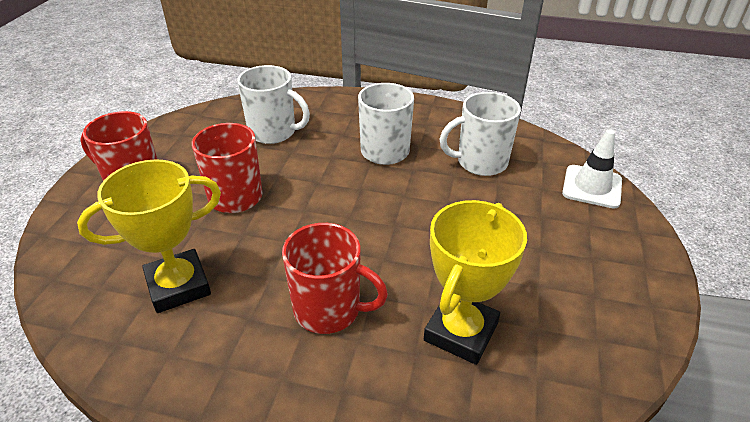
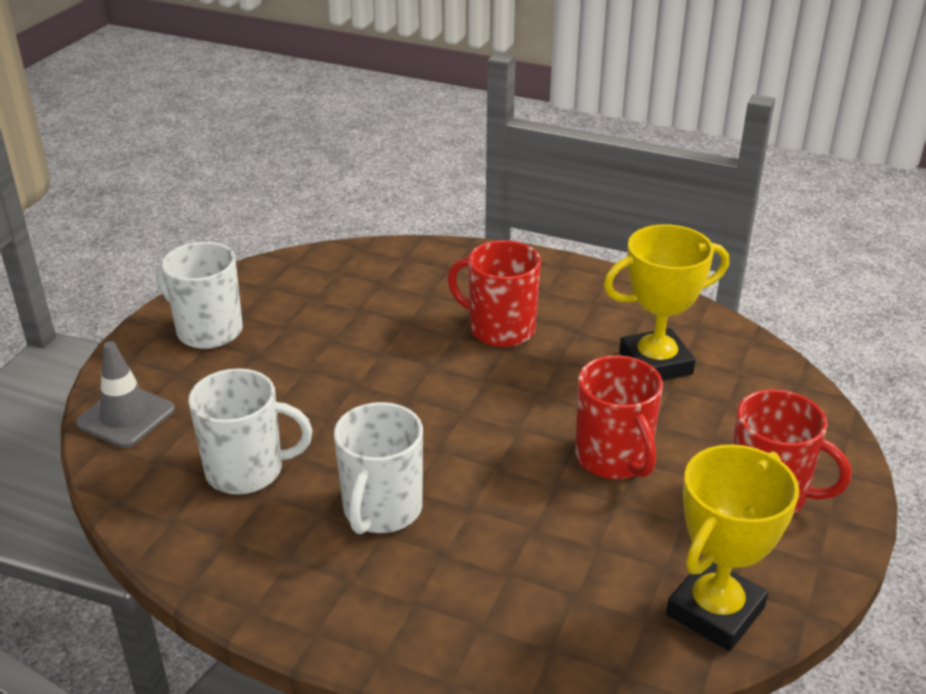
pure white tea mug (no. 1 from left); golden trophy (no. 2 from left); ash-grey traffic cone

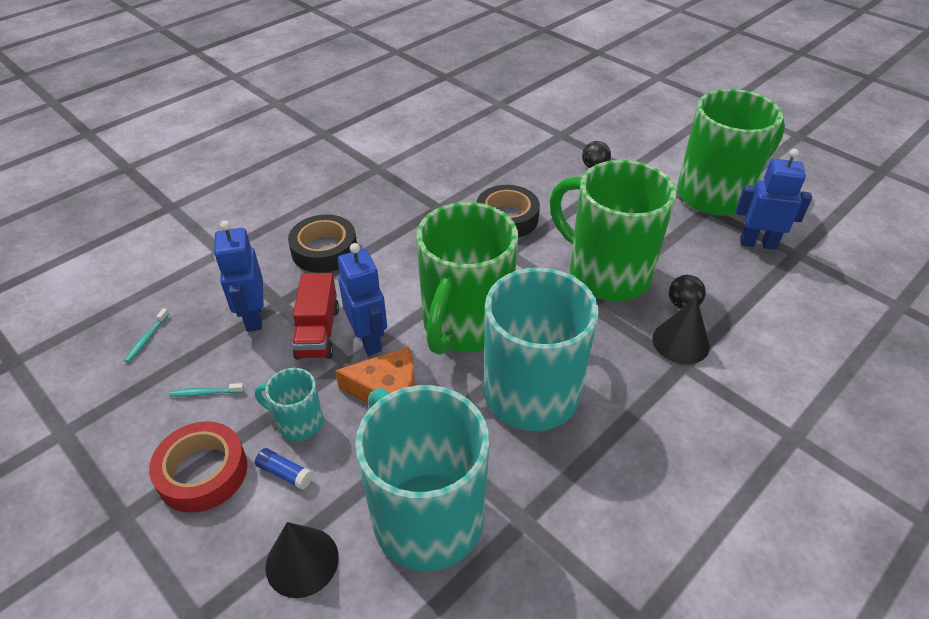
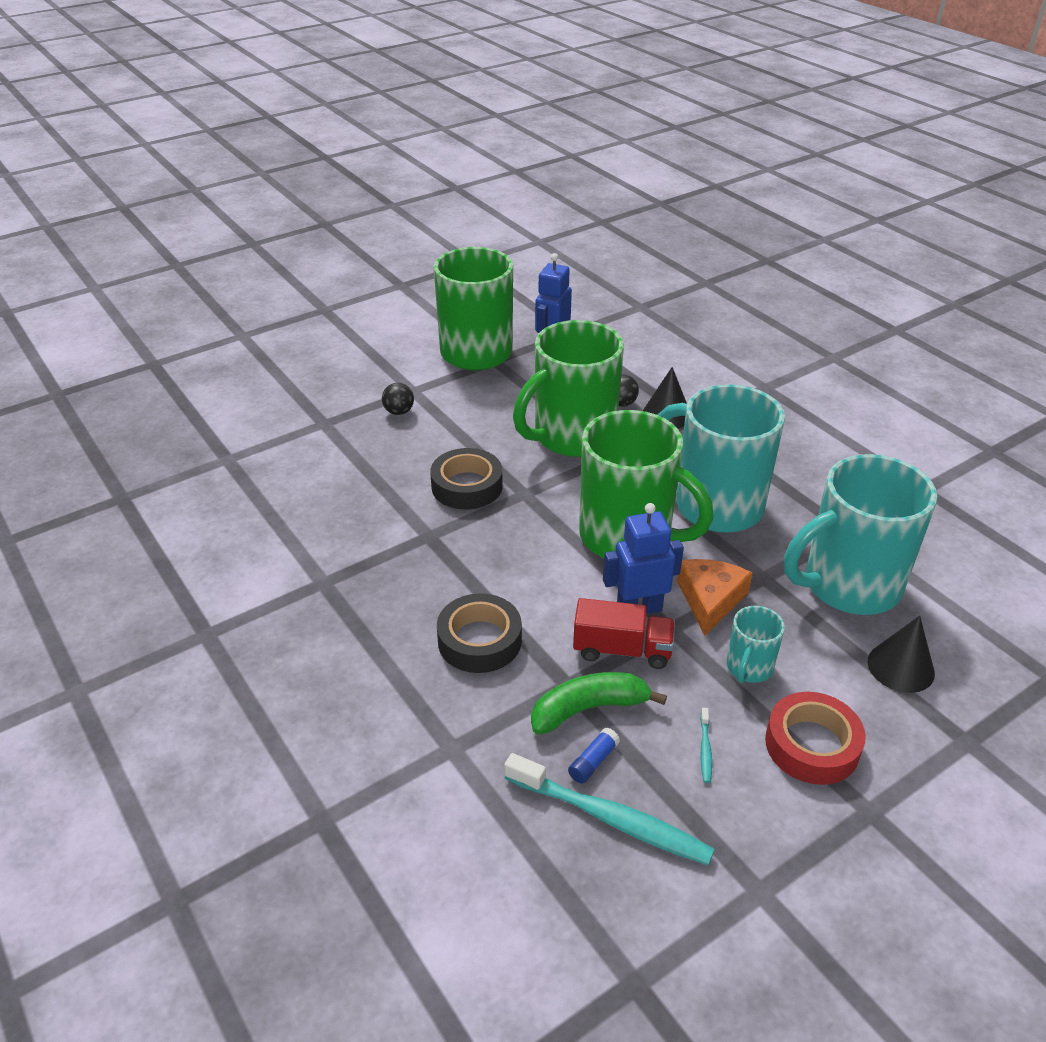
aqua tooth brush (no. 1 from left); leaf-green banana; royal blue stick of glue

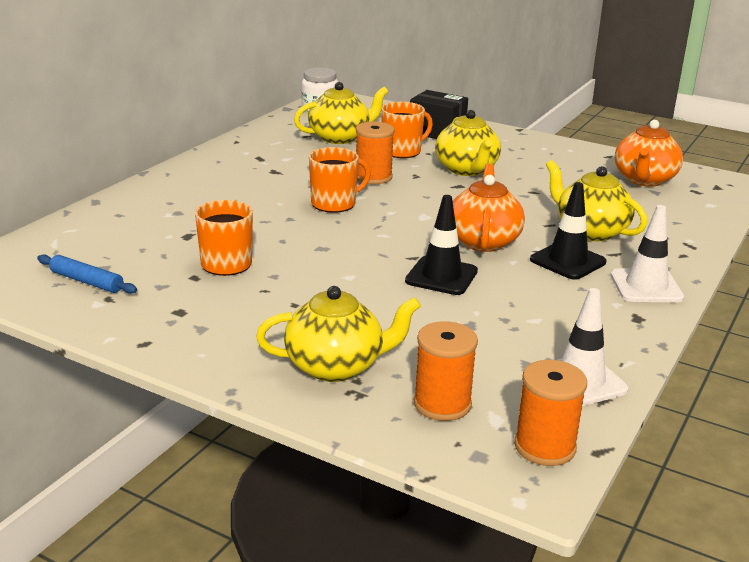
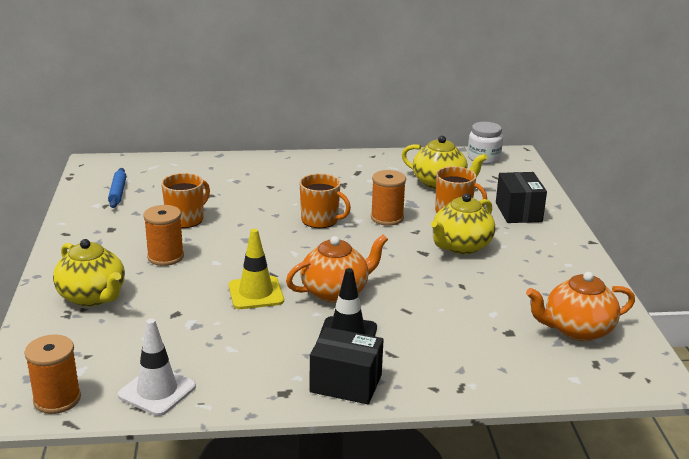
golden traffic cone; orange-coloured spool (no. 2 from left); golden teapot (no. 4 from left in the first image); black parcel (no. 1 from left)

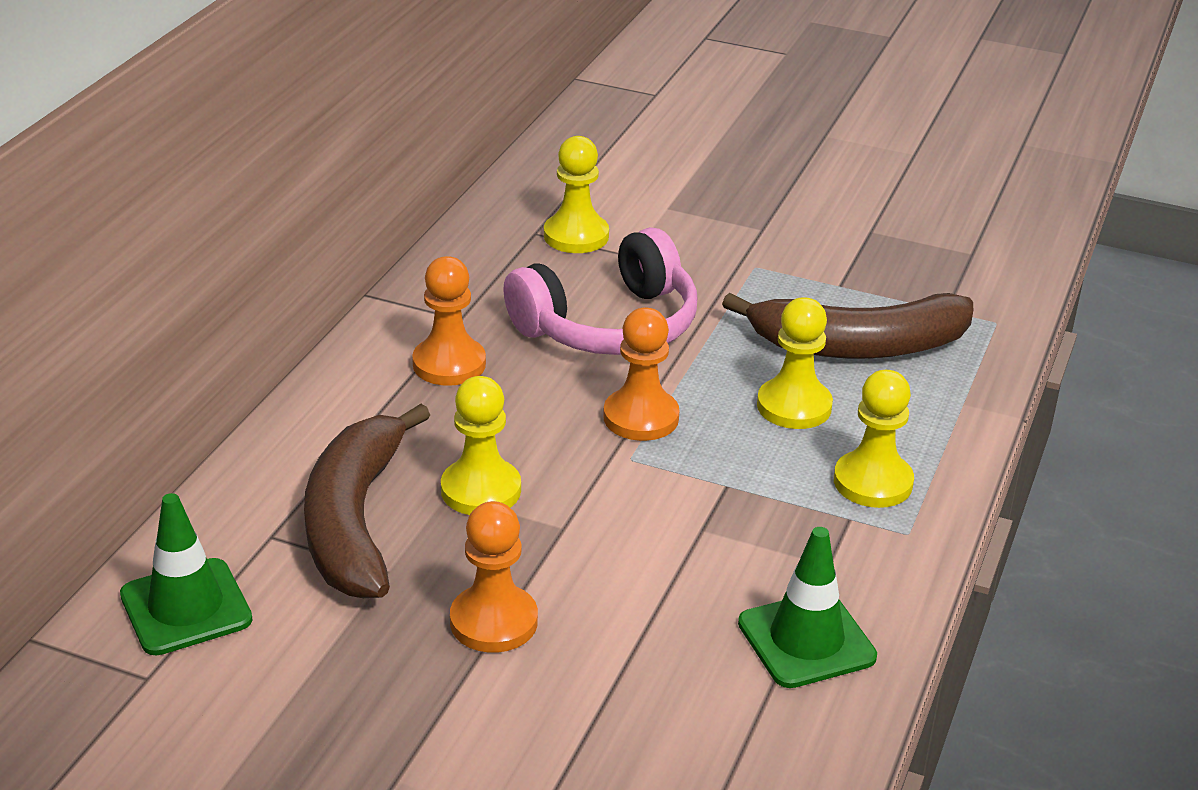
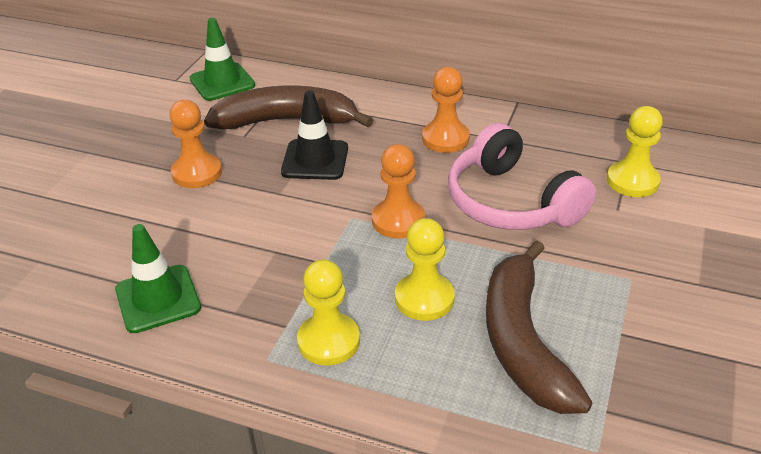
black traffic cone

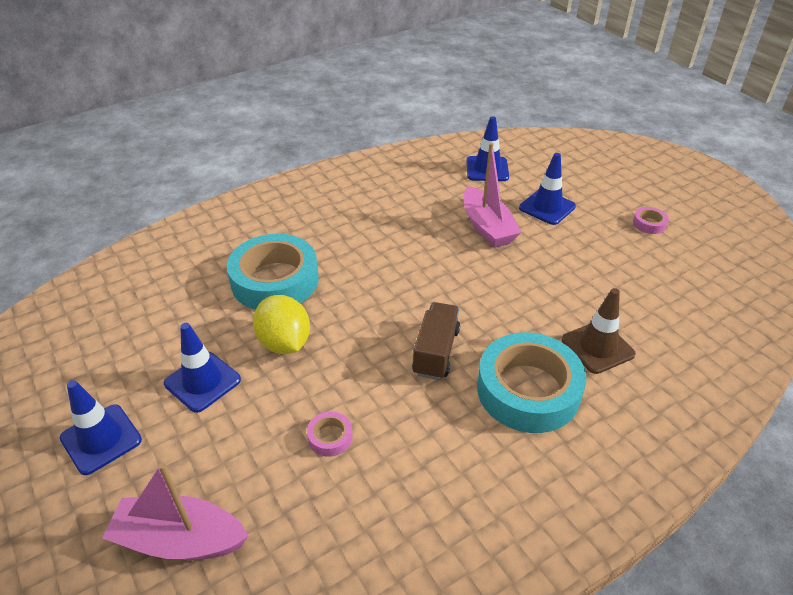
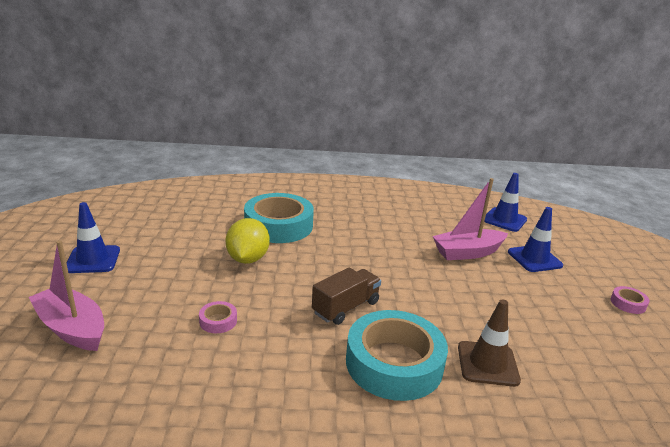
royal blue traffic cone (no. 2 from left in the first image); rosy sailboat (no. 2 from left)

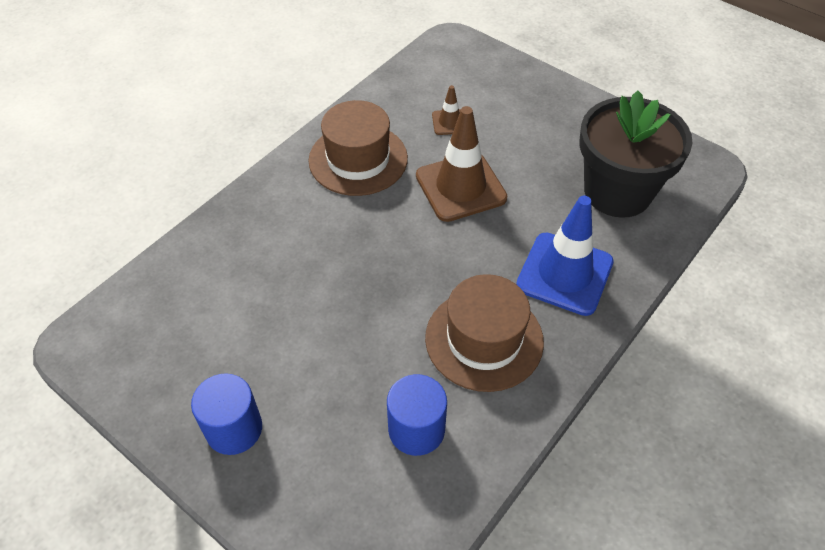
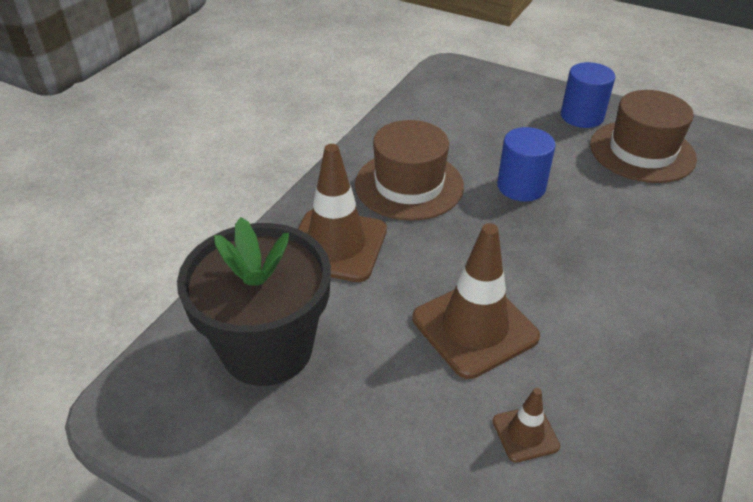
dark brown tall hat (no. 2 from left); royal blue cylinder (no. 1 from left); dark brown traffic cone (no. 1 from left)

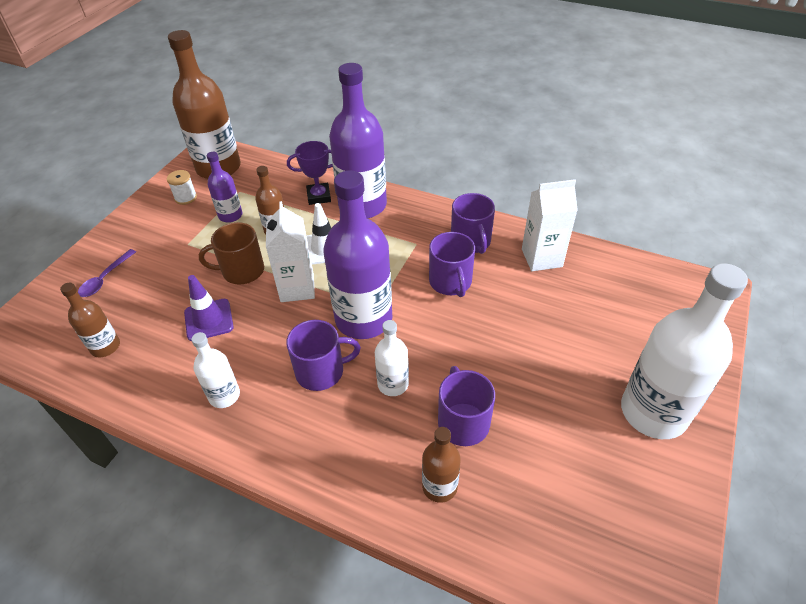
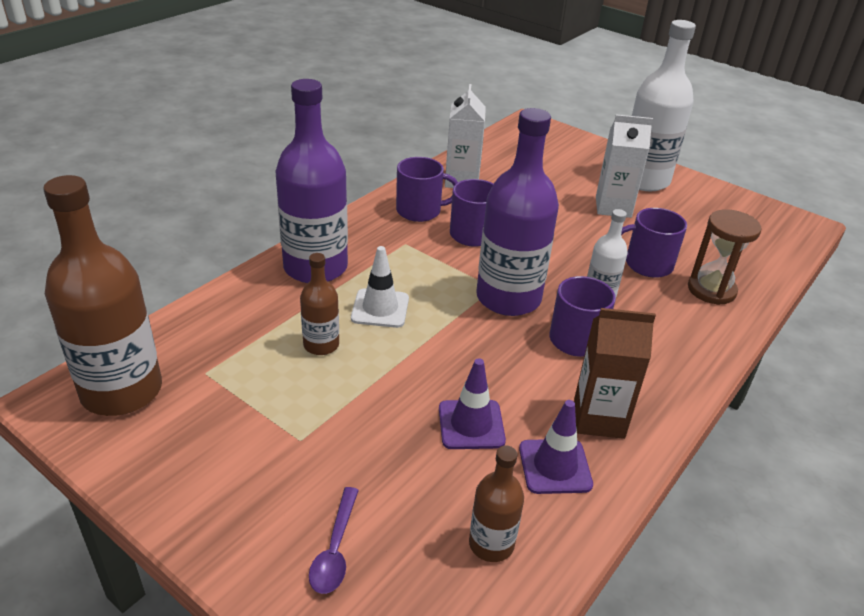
purple spoon; pure white spool; dark brown carton; dark brown tea mug; purple bottle (no. 1 from left in the first image); pure white carton (no. 2 from left); purple trophy; dark brown hourglass; purple traffic cone (no. 2 from left)

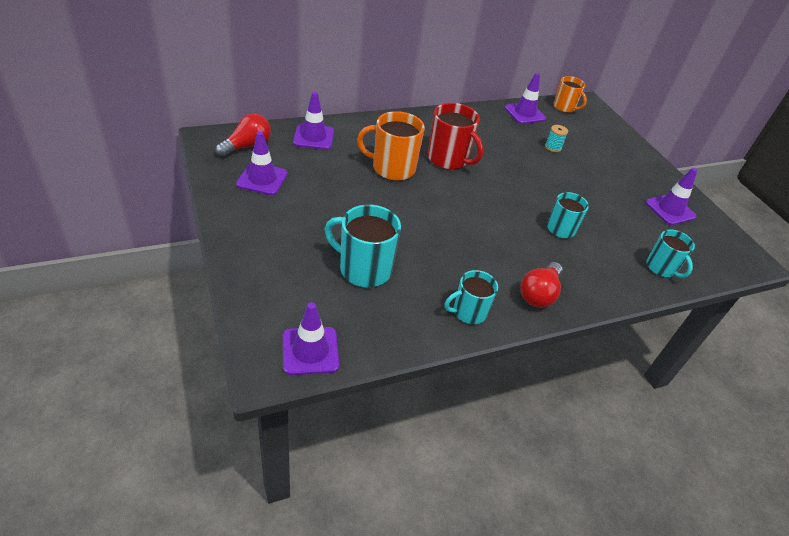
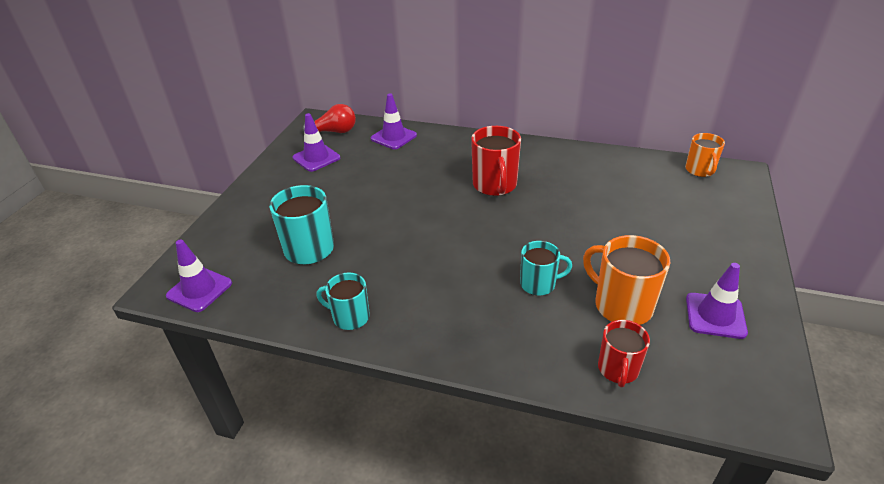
orange-coloured tea mug (no. 1 from left); purple traffic cone (no. 4 from left in the first image); scarlet bulb (no. 2 from left in the first image); aqua spool; scarlet tea mug (no. 2 from left)

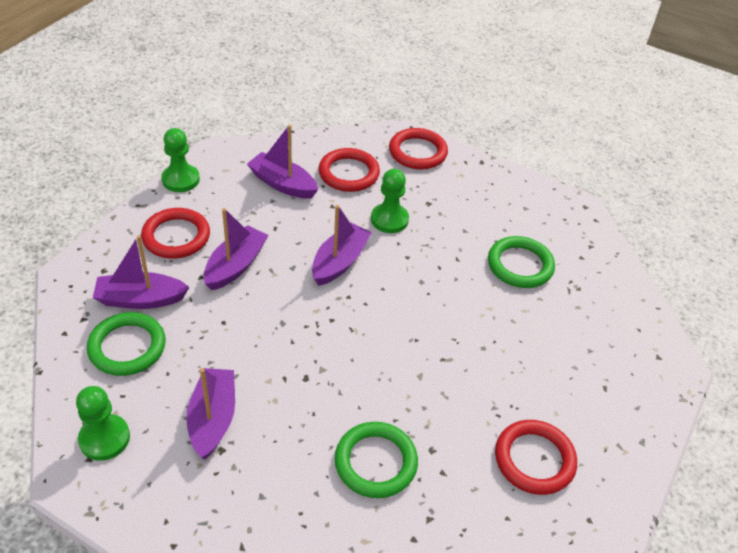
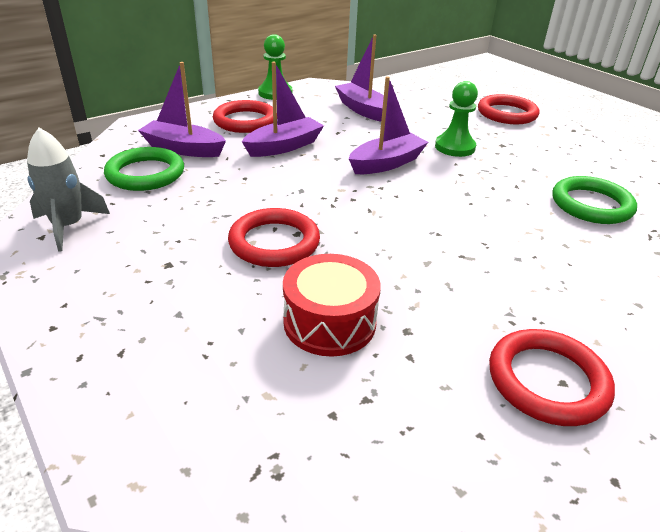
ash-grey rocket; purple sailboat (no. 2 from left in the first image); scarlet ring (no. 2 from left); scarlet drum

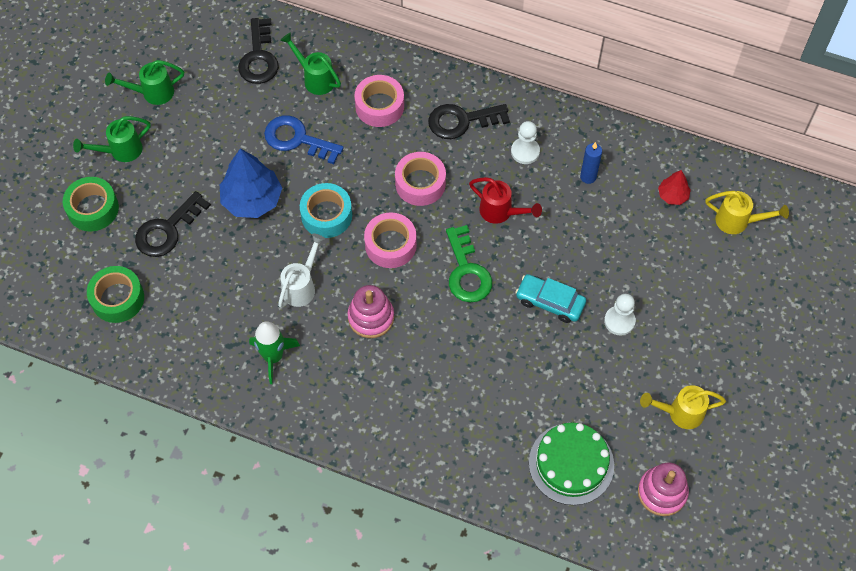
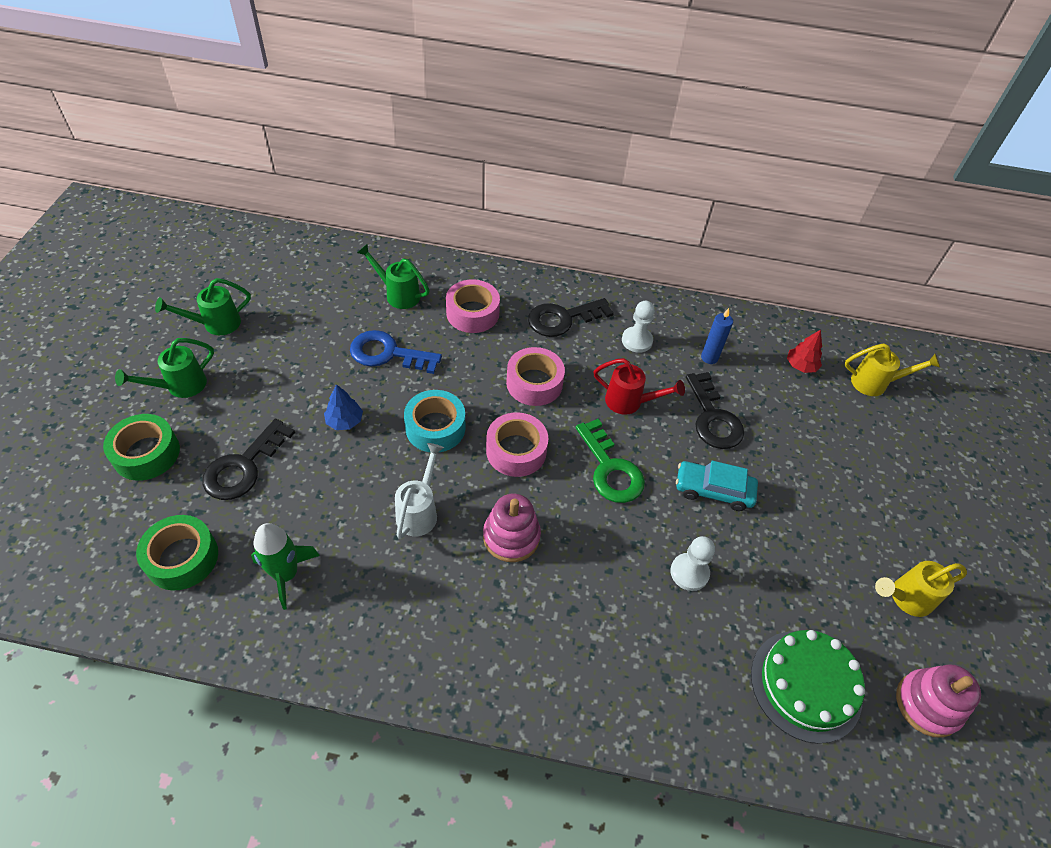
royal blue tree; black key (no. 3 from left); leaf-green rocket; pure white game pawn (no. 2 from left)

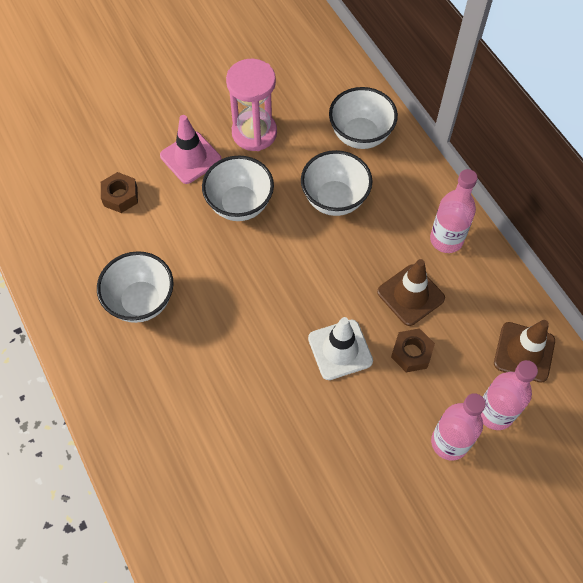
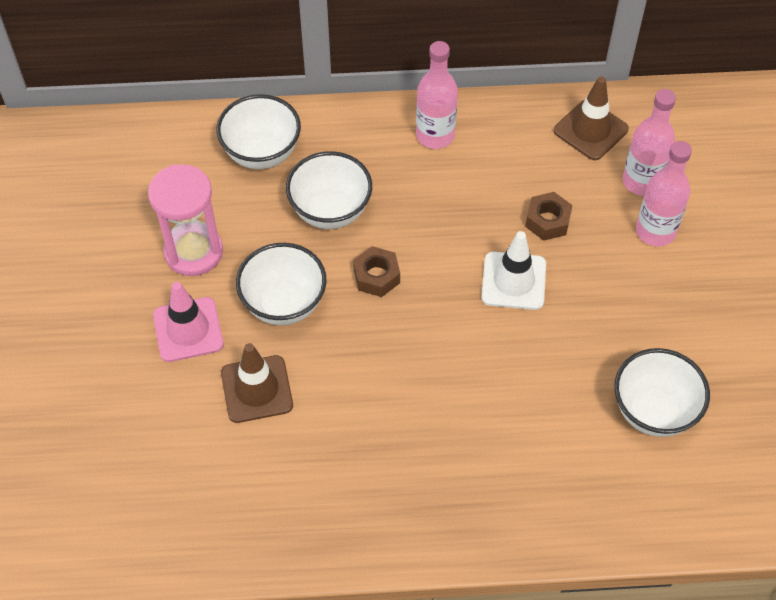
pure white serving bowl (no. 4 from left); dark brown nut (no. 1 from left); dark brown traffic cone (no. 1 from left)

